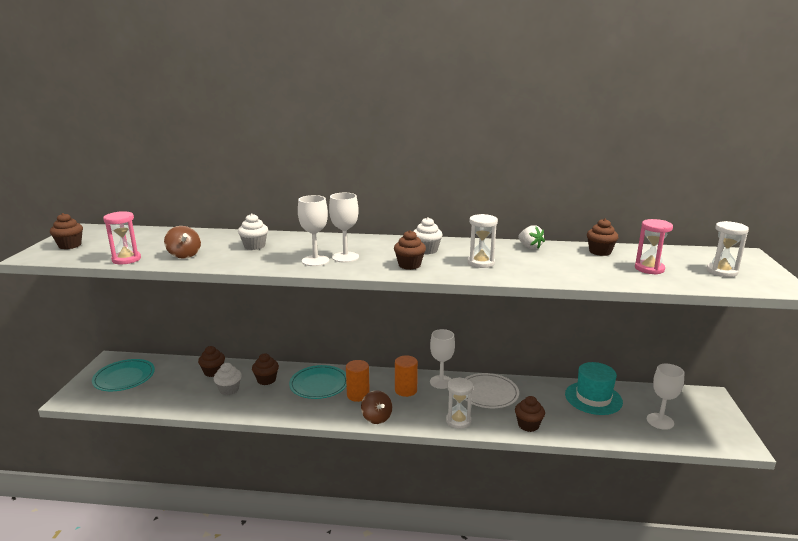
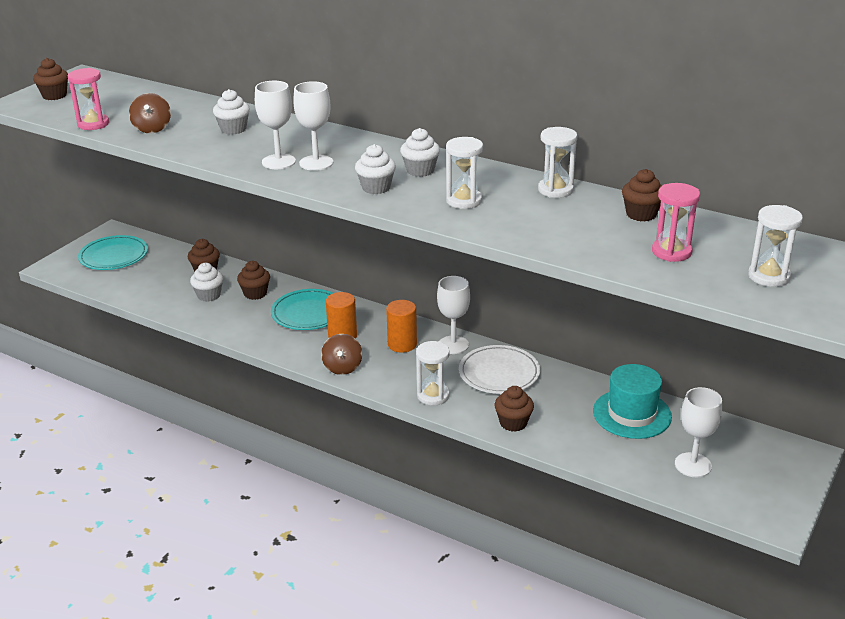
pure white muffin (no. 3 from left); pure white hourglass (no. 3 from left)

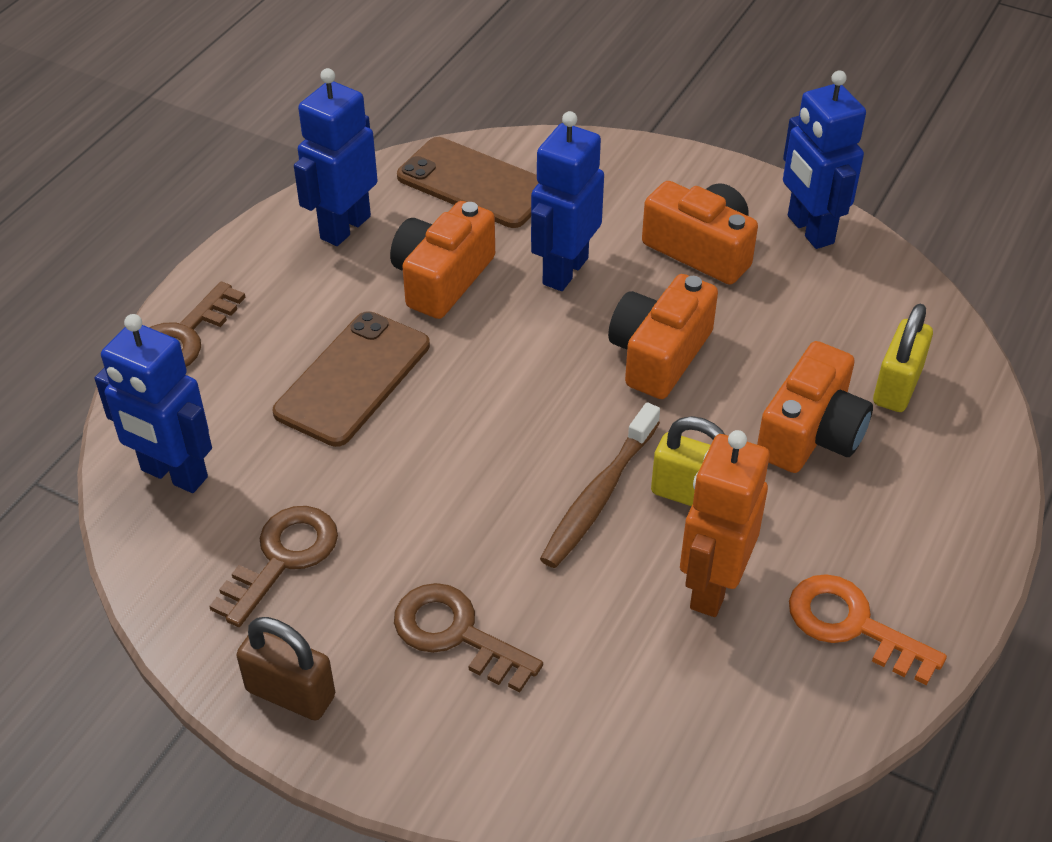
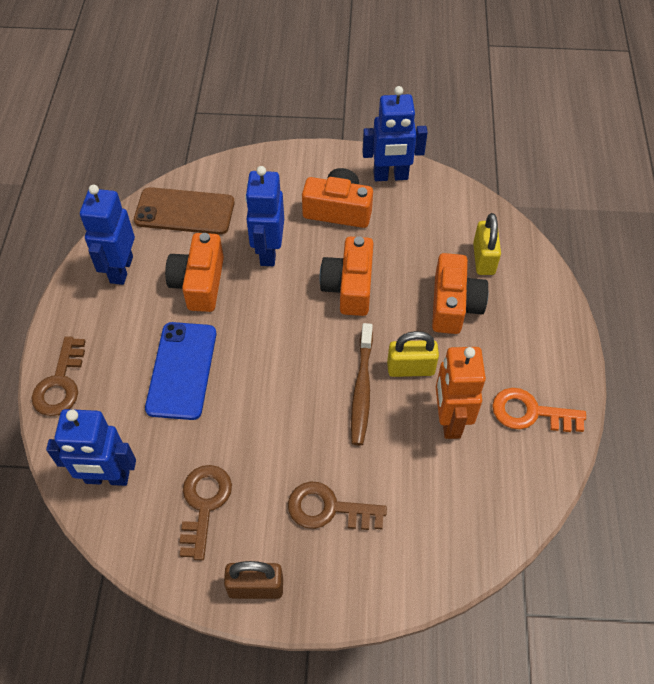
royal blue smartphone; royal blue robot (no. 4 from left)

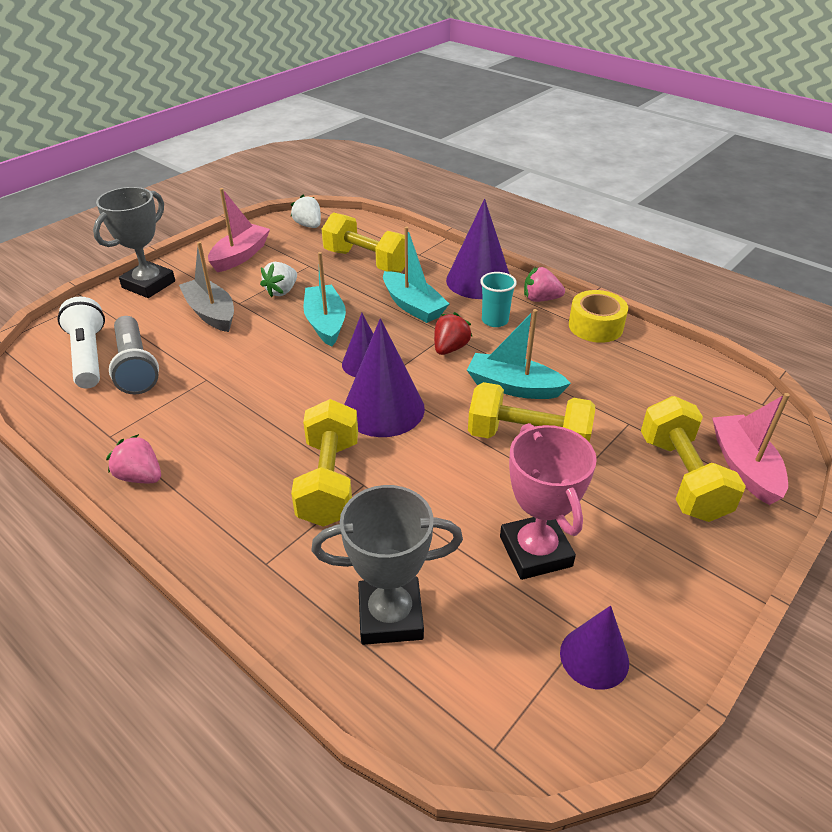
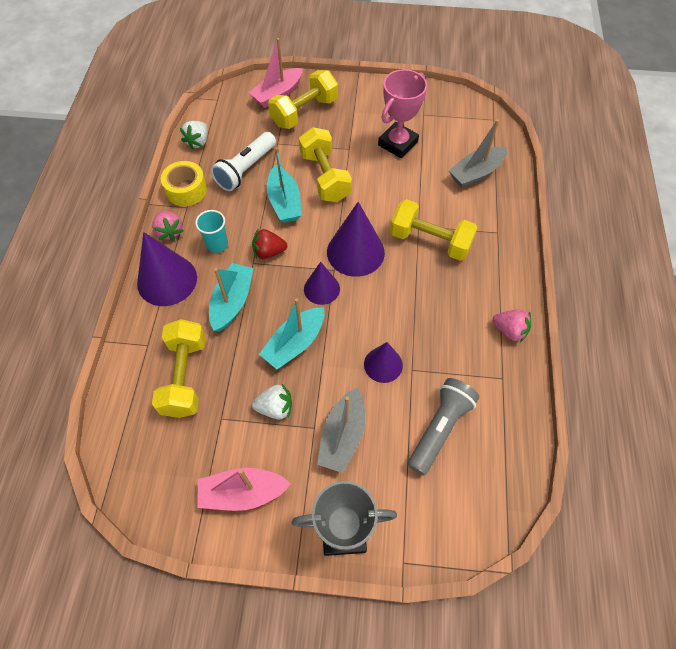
pure white torch; rosy strawberry (no. 2 from left); pure white strawberry (no. 1 from left); golden free weight (no. 4 from left); ash-grey sailboat (no. 2 from left); purple cone (no. 4 from left)

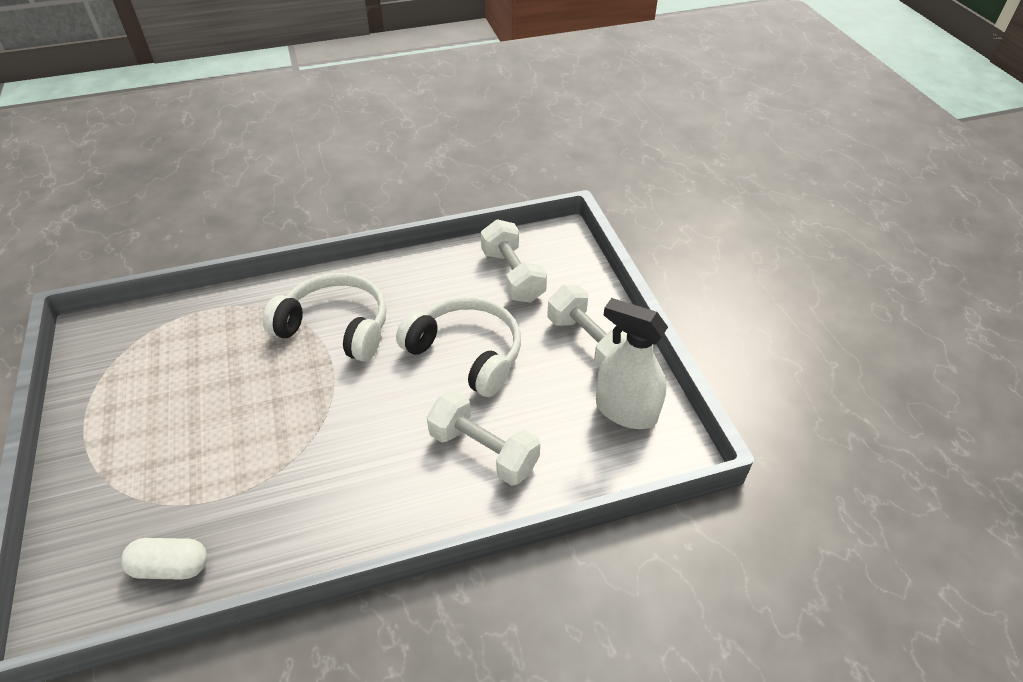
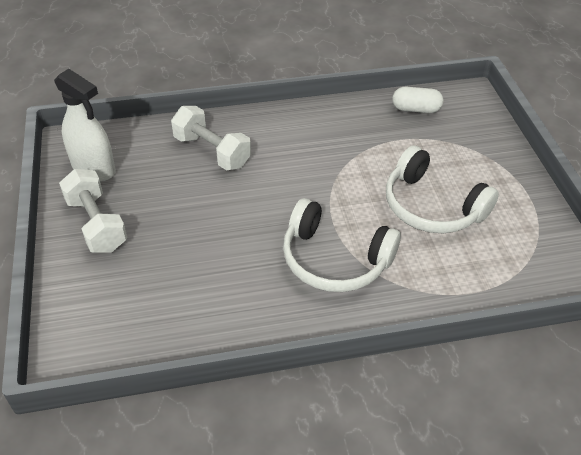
pure white headphones (no. 2 from left); pure white free weight (no. 2 from left in the first image)

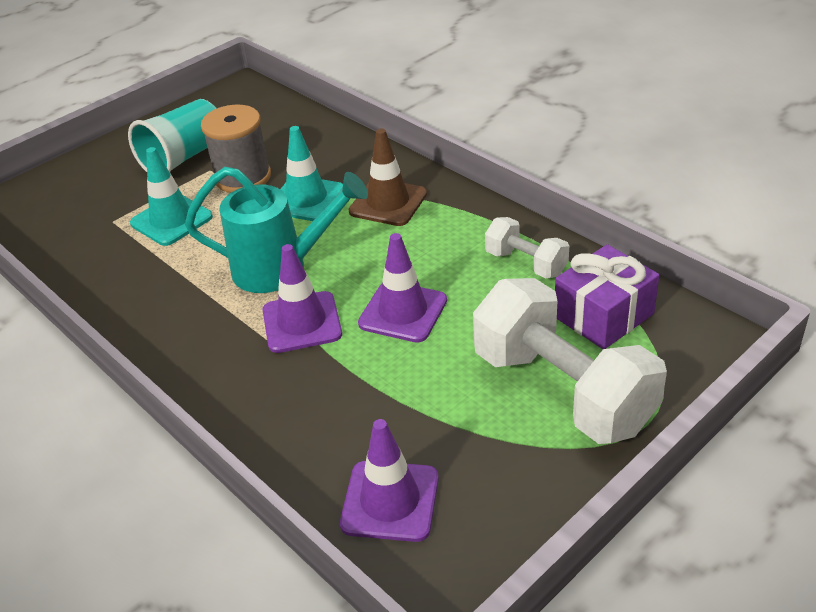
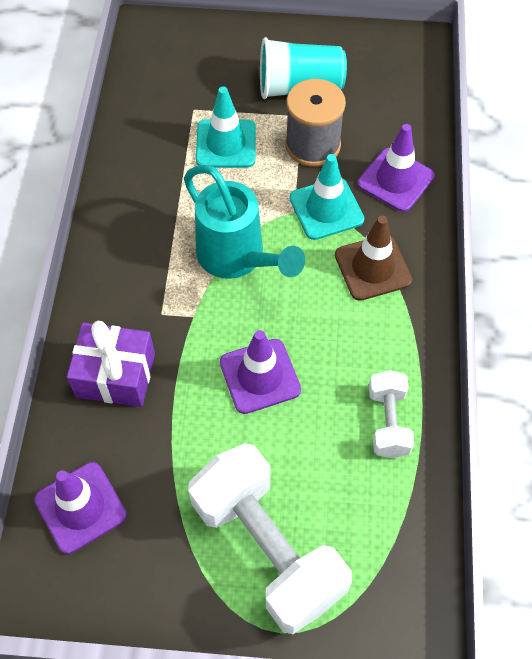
purple traffic cone (no. 3 from left); pure white free weight (no. 1 from left); purple present

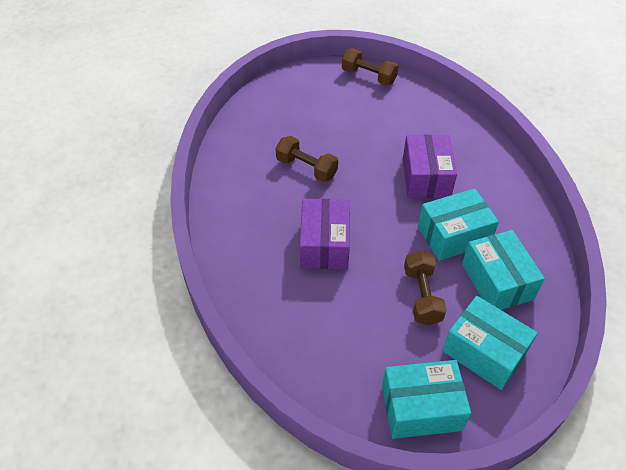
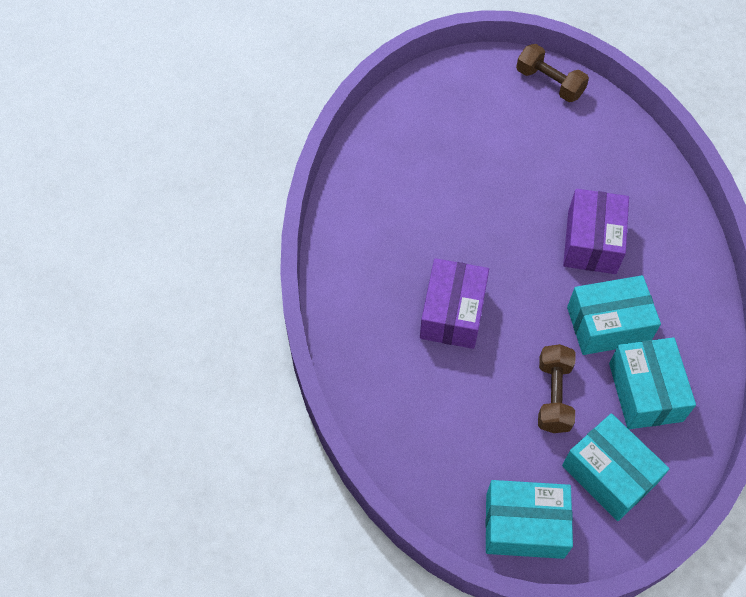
dark brown free weight (no. 1 from left in the first image)

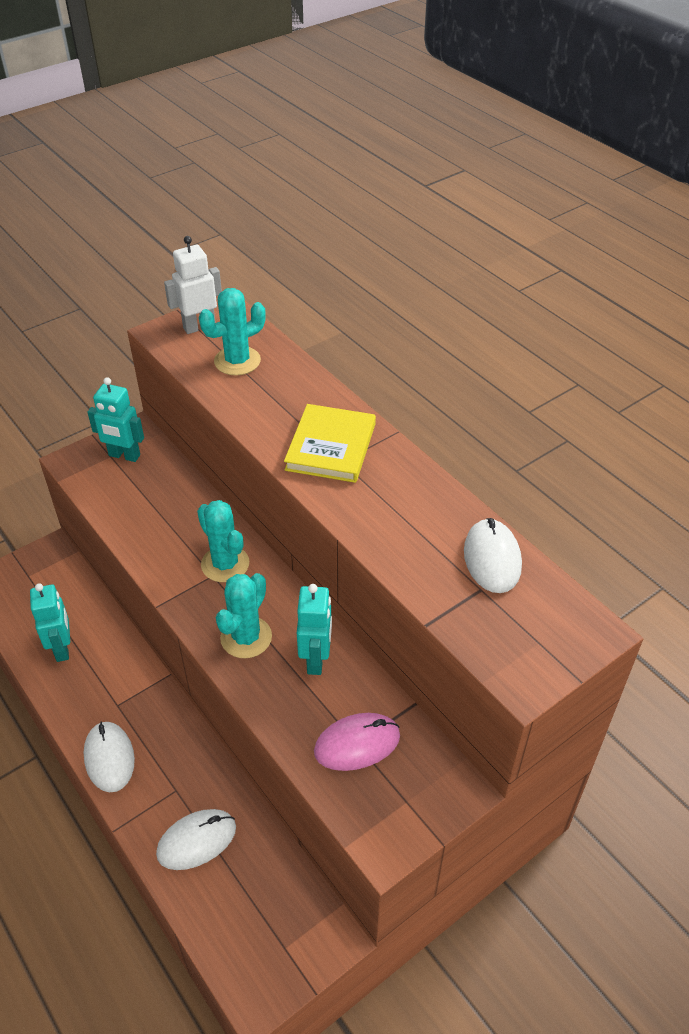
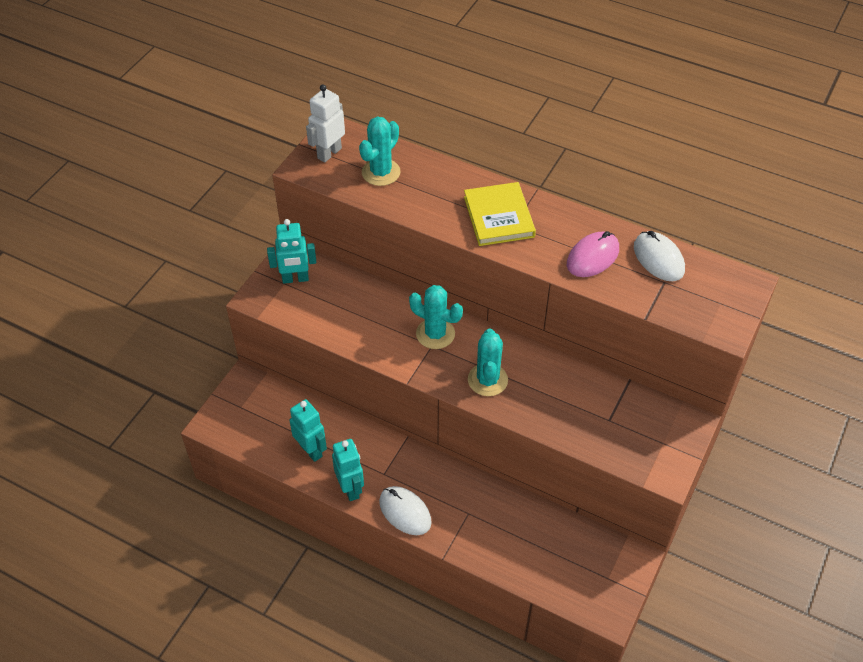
pure white computer mouse (no. 2 from left in the first image); aqua robot (no. 3 from left); rosy computer mouse

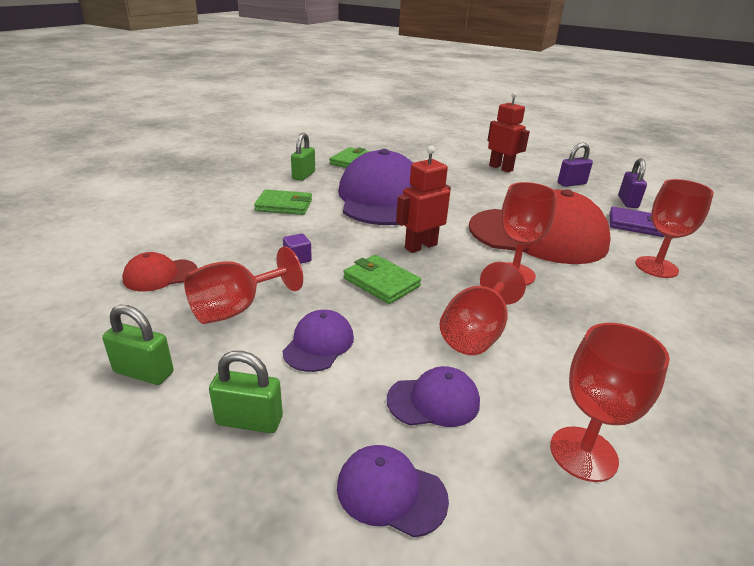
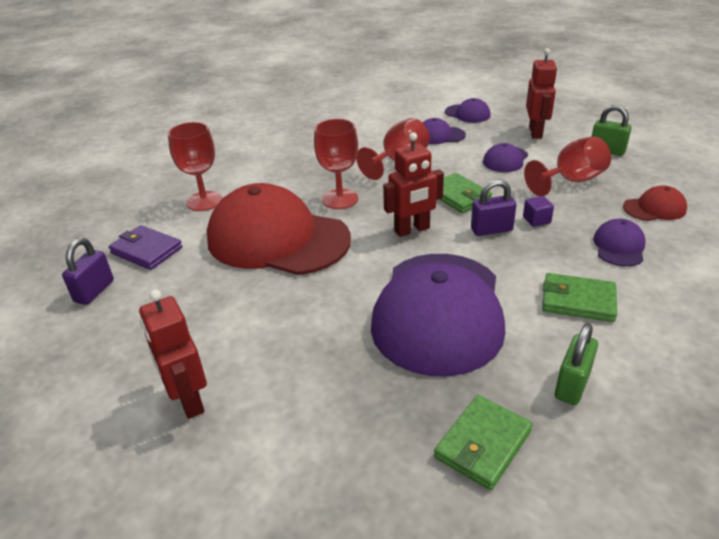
scarlet robot (no. 3 from left); scarlet wine glass (no. 4 from left in the first image); purple lock (no. 2 from left); purple peaked cap (no. 5 from left)

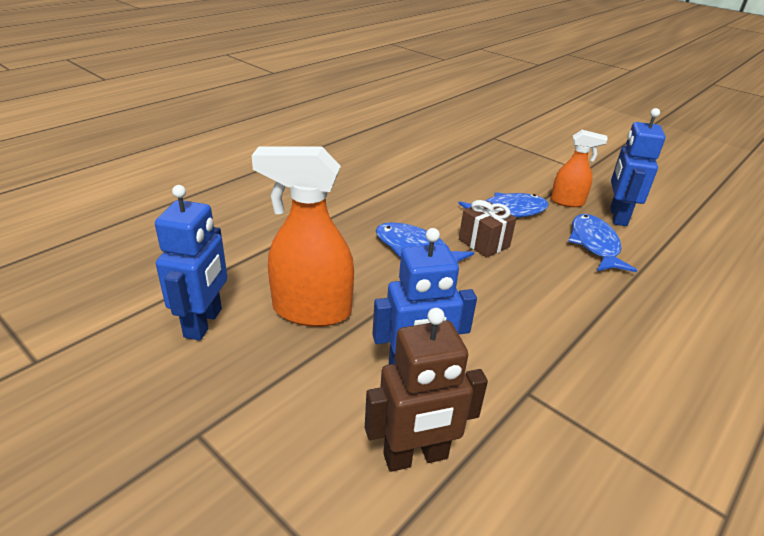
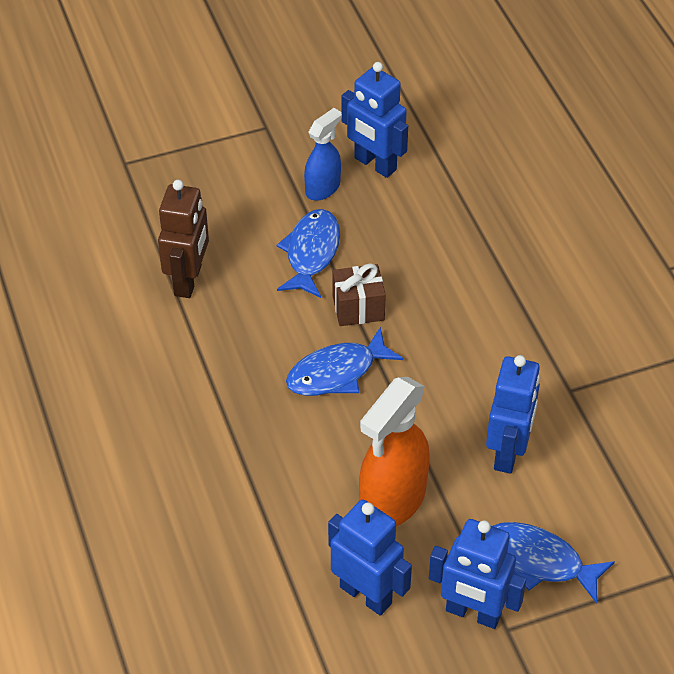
dark brown robot; royal blue spray cleaner; royal blue toy fish (no. 3 from left); royal blue robot (no. 3 from left)

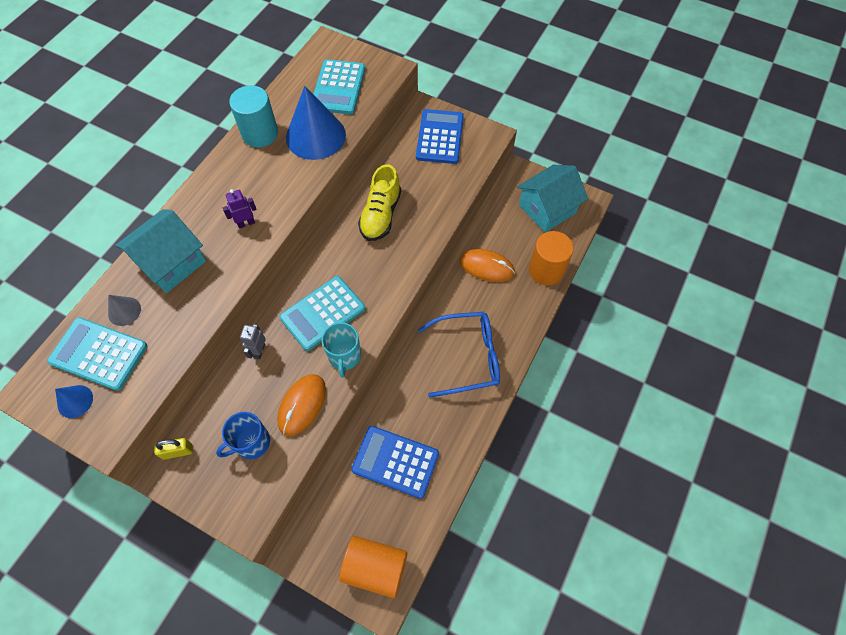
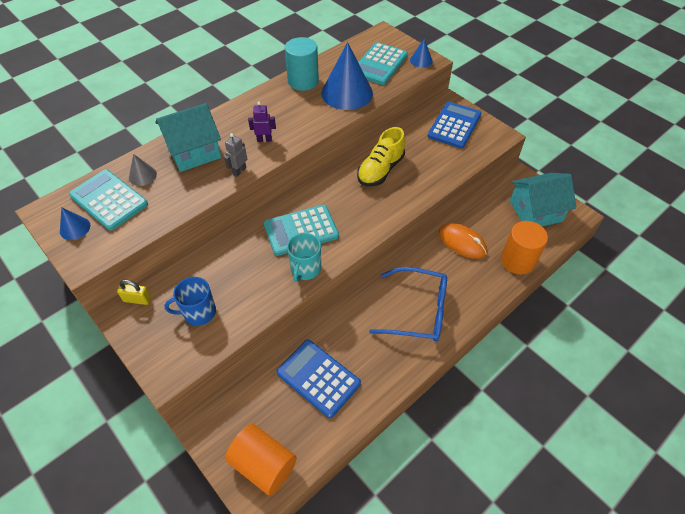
ash-grey robot; orange-coloured computer mouse (no. 1 from left in the first image); royal blue cone (no. 3 from left)

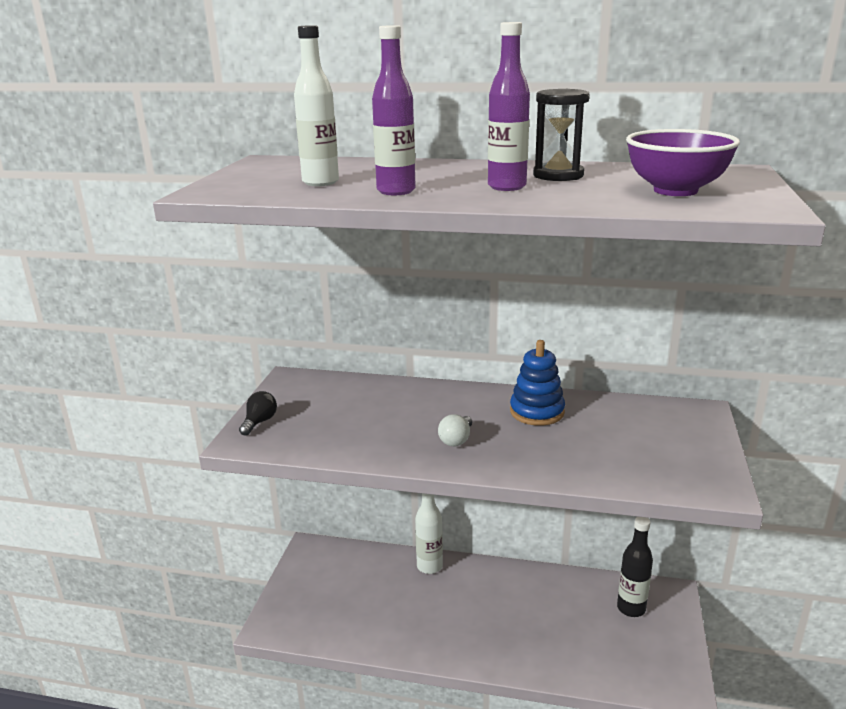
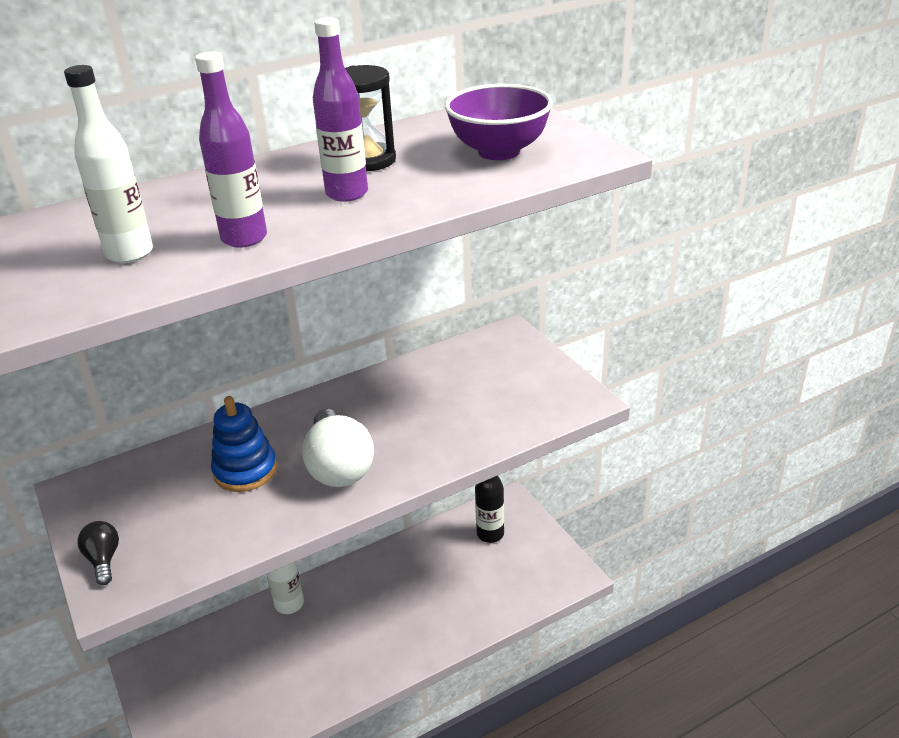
pure white bulb; royal blue stacking toy

